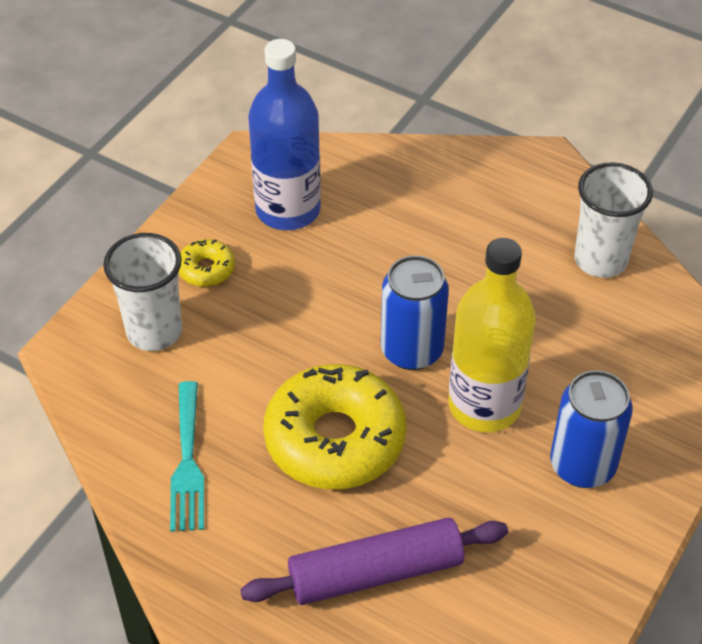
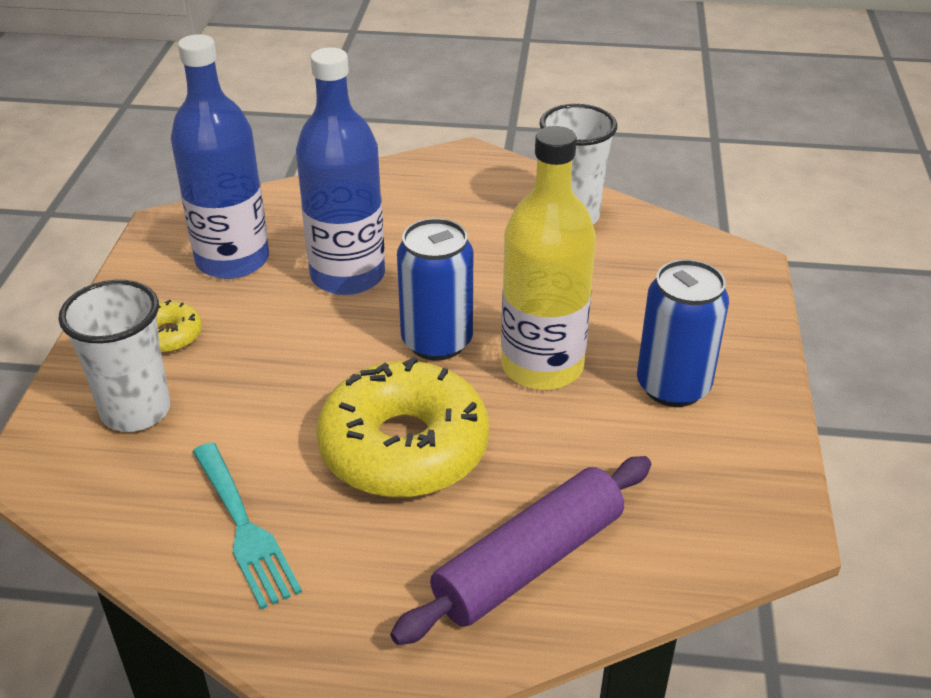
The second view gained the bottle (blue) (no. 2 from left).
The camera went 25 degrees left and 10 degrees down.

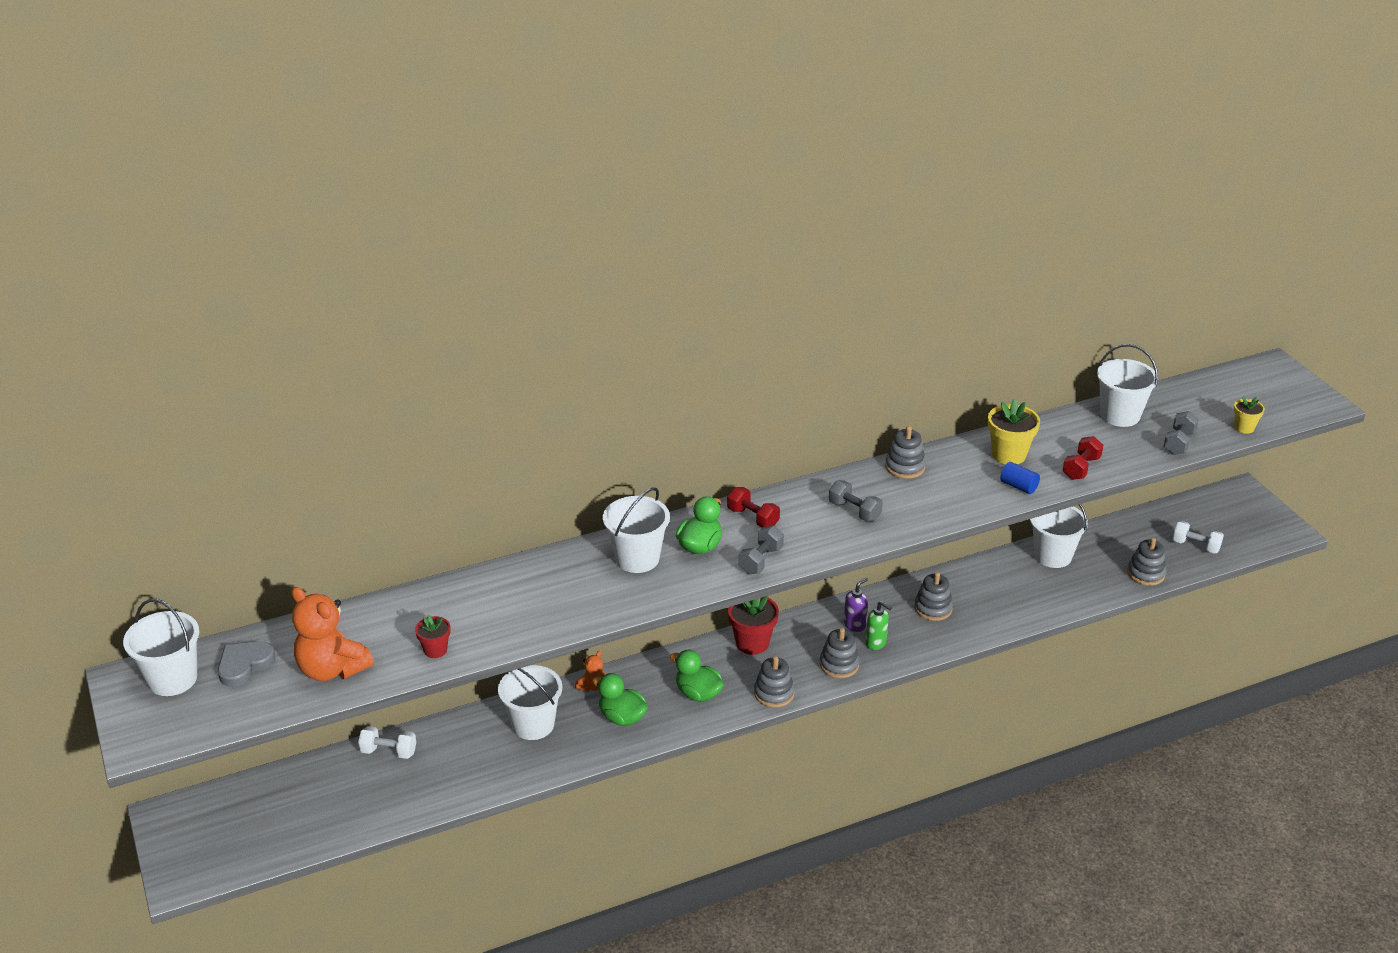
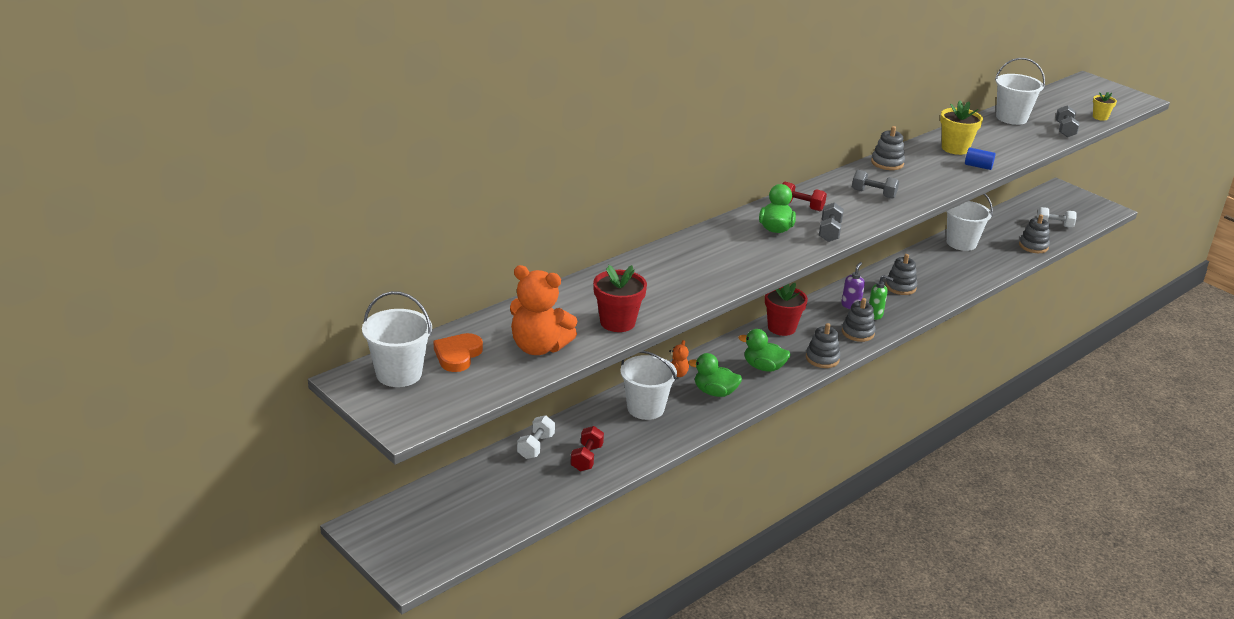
What was the heart (grey) turned into the heart (orange).
The dumbbell (white) (no. 1 from left) ended up facing another way, 60 degrees counterclockwise from before.
The size of the flower pot (red) (no. 1 from left) changed by a factor of 1.70.
The second view lost the bucket (white) (no. 3 from left).
The dumbbell (red) (no. 2 from left in the first image) ended up elsewhere.
The camera went 20 degrees left and 5 degrees down.

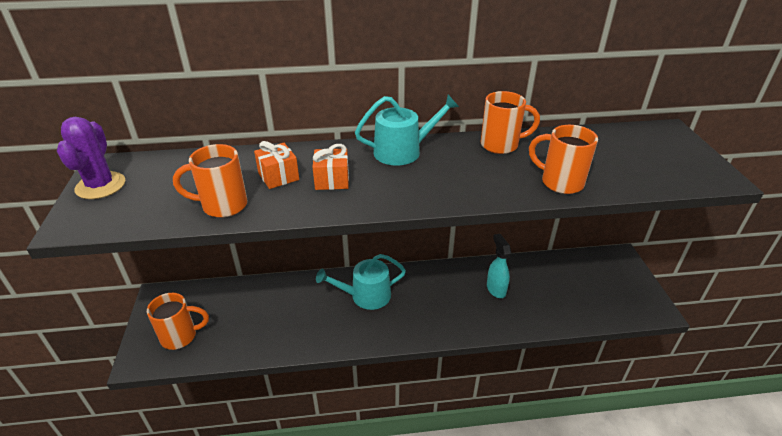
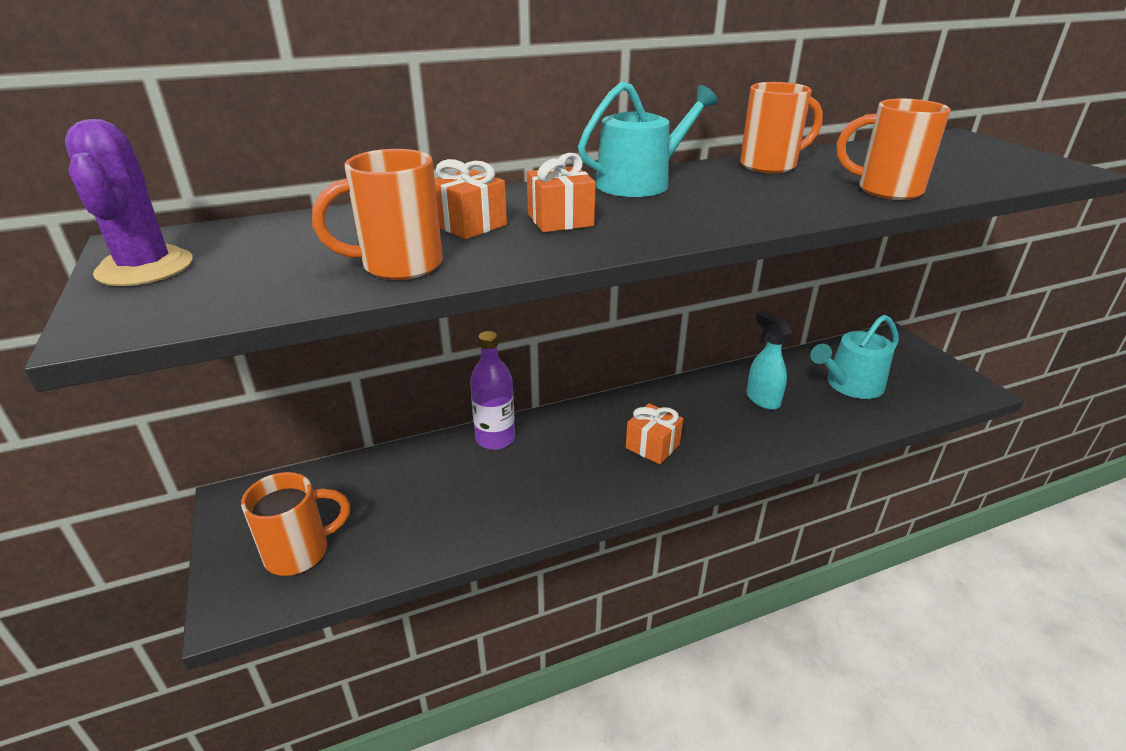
The watering can (turquoise) (no. 1 from left in the first image) ended up elsewhere.
The second view gained the bottle (purple).
The second view gained the gift (orange) (no. 3 from left).
The camera went 15 degrees left and 5 degrees down.

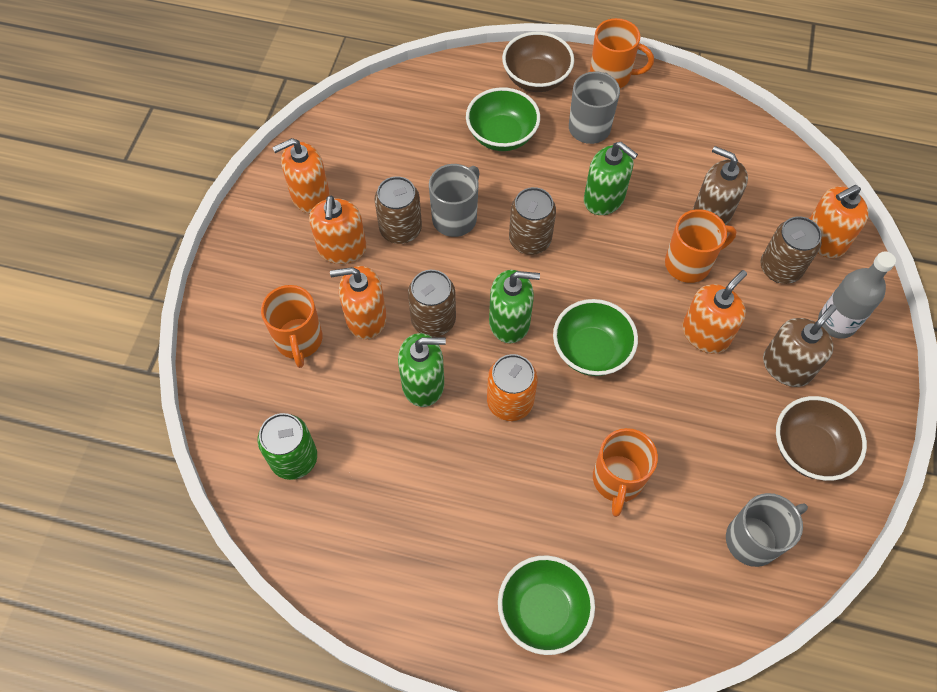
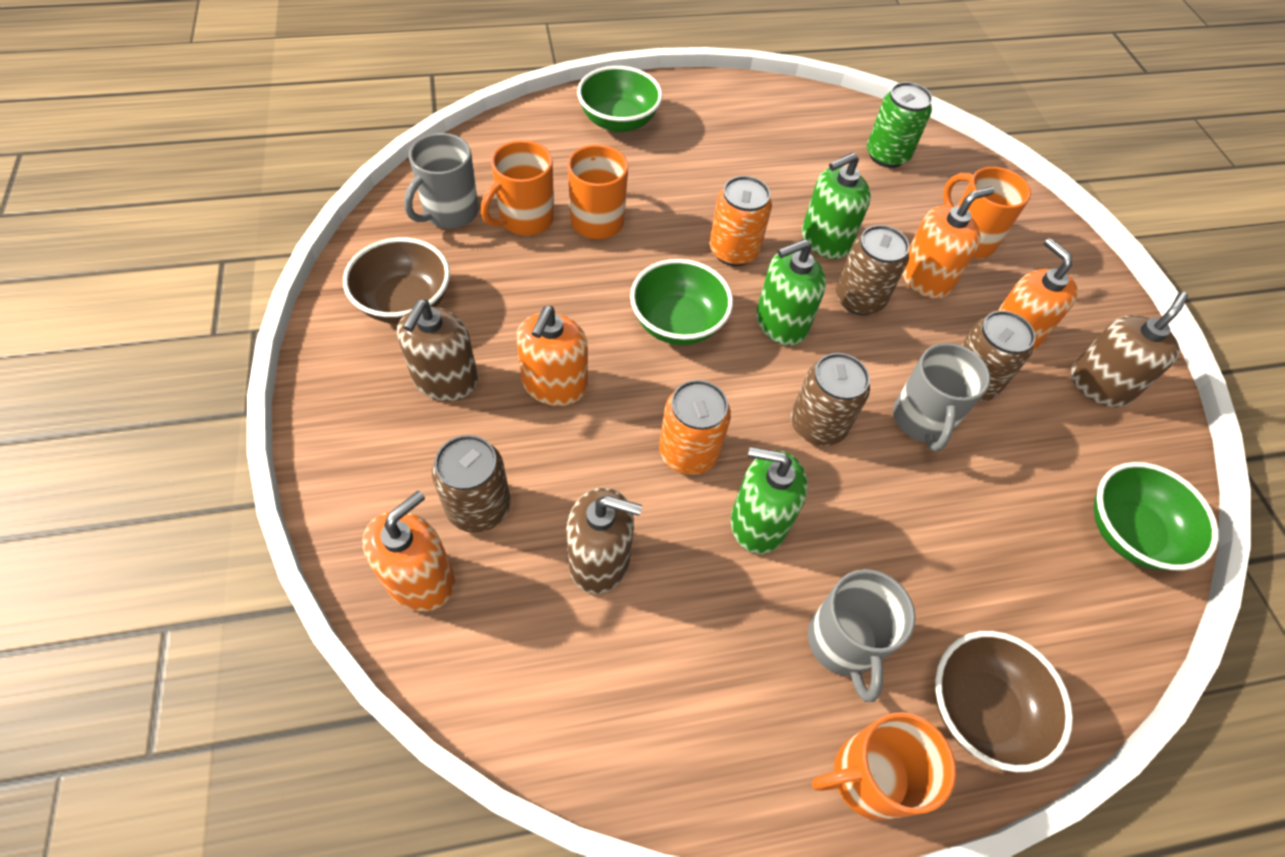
What was the soap dispenser (orange) (no. 1 from left) turned into the soap dispenser (brown) (no. 3 from left).
The bowl (green) (no. 1 from left in the first image) ended up elsewhere.
The mug (orange) (no. 4 from left in the first image) ended up elsewhere.
The second view lost the bottle (grey).
The second view gained the can (orange) (no. 1 from left).
The camera went 150 degrees right and 5 degrees down.

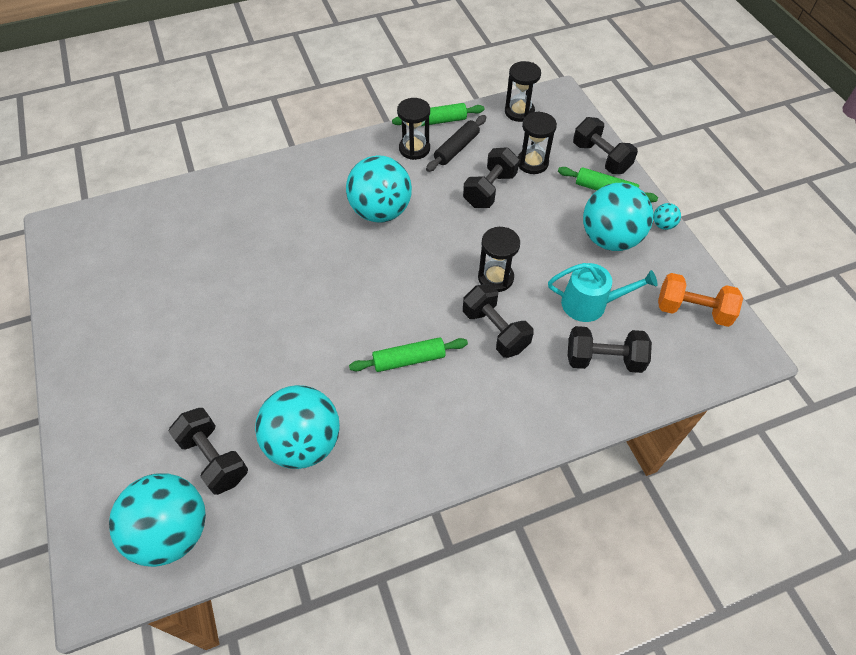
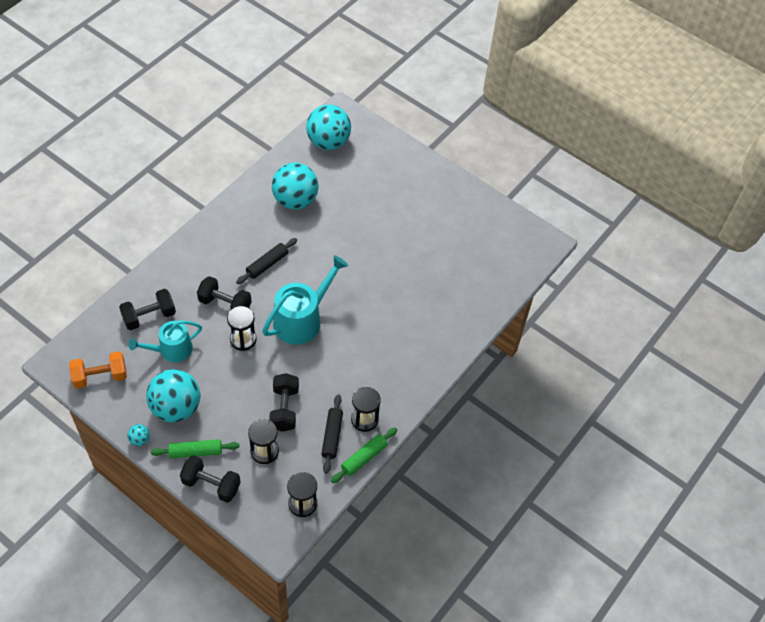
The second view lost the dumbbell (black) (no. 1 from left).
The second view lost the ball (turquoise) (no. 3 from left).
What was the rolling pin (green) (no. 1 from left) turned into the rolling pin (black) (no. 1 from left).
The second view gained the watering can (turquoise) (no. 2 from left).
The camera went 145 degrees right and 0 degrees up.

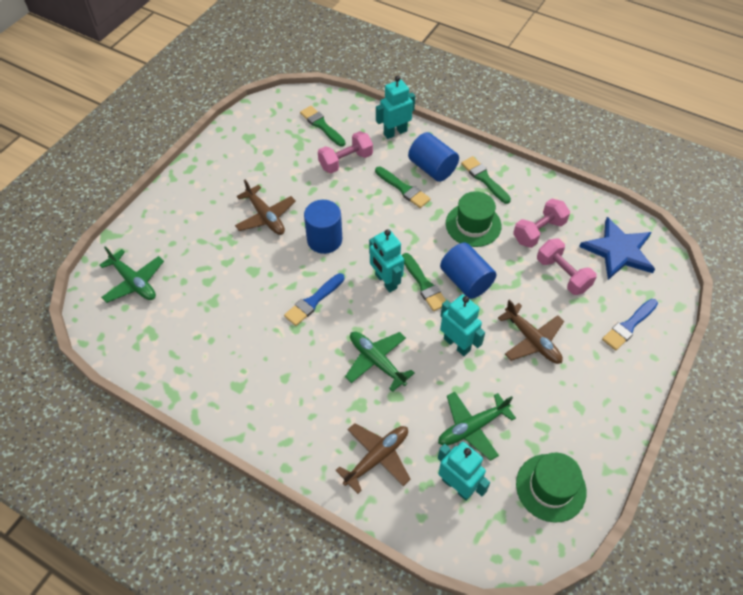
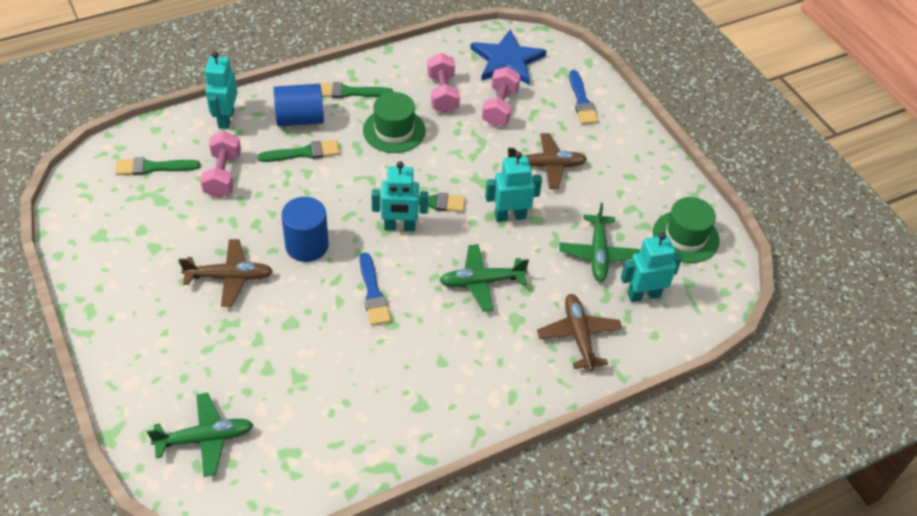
The second view lost the cylinder (blue) (no. 3 from left).
The dumbbell (pink) (no. 3 from left) ended up facing another way, 75 degrees counterclockwise from before.
The camera went 60 degrees left and 5 degrees down.

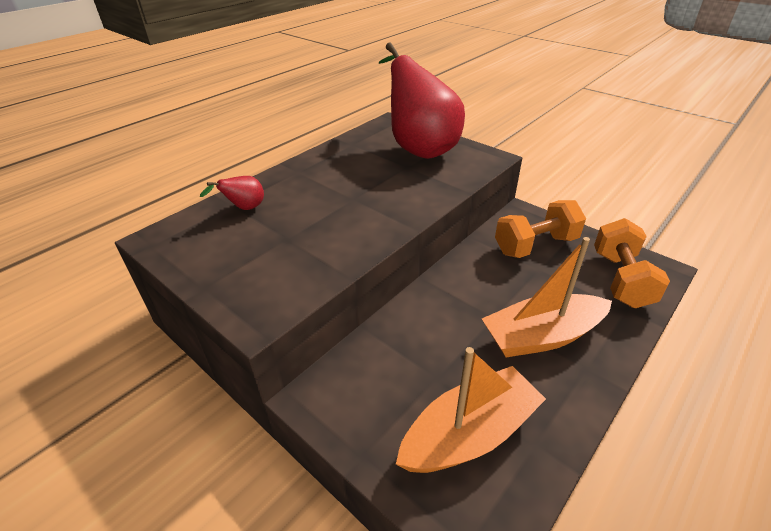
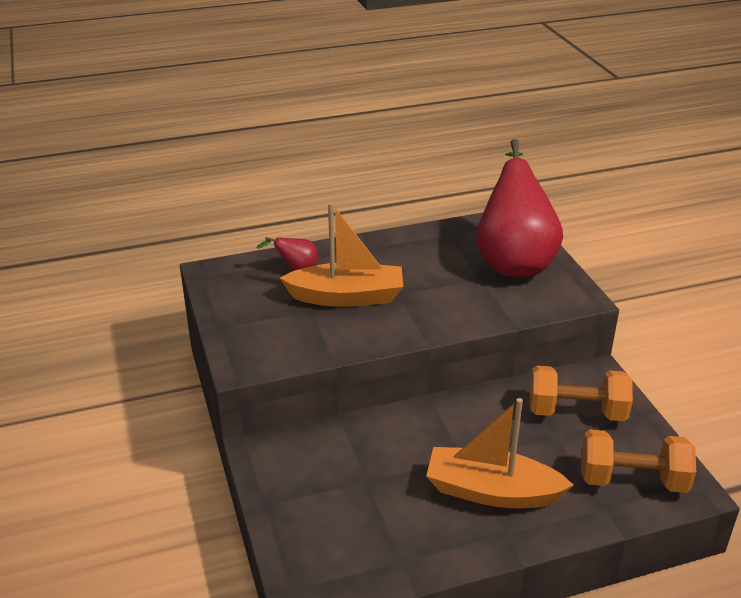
The boat (orange) (no. 1 from left) ended up elsewhere.
The dumbbell (orange) (no. 2 from left) ended up facing another way, 60 degrees clockwise from before.
The camera went 30 degrees right and 5 degrees down.

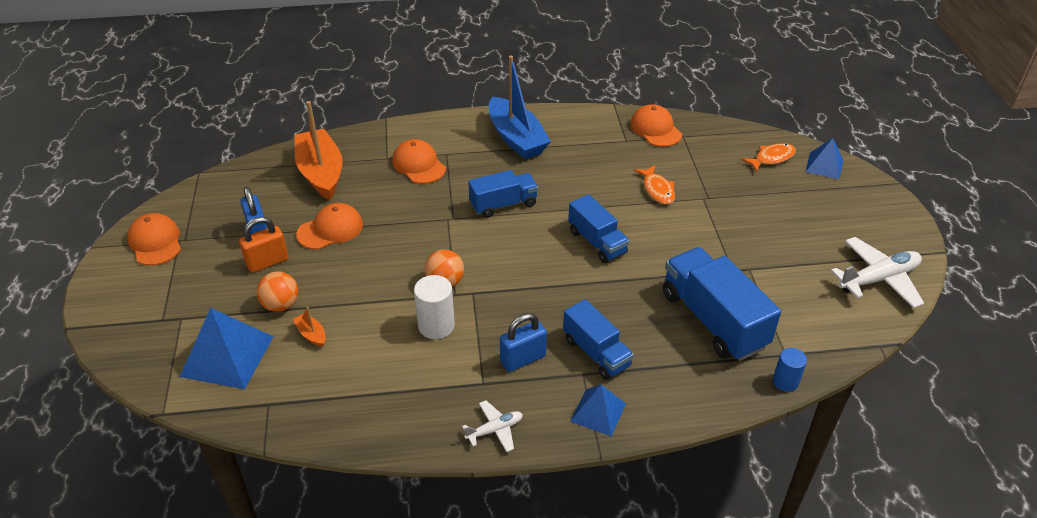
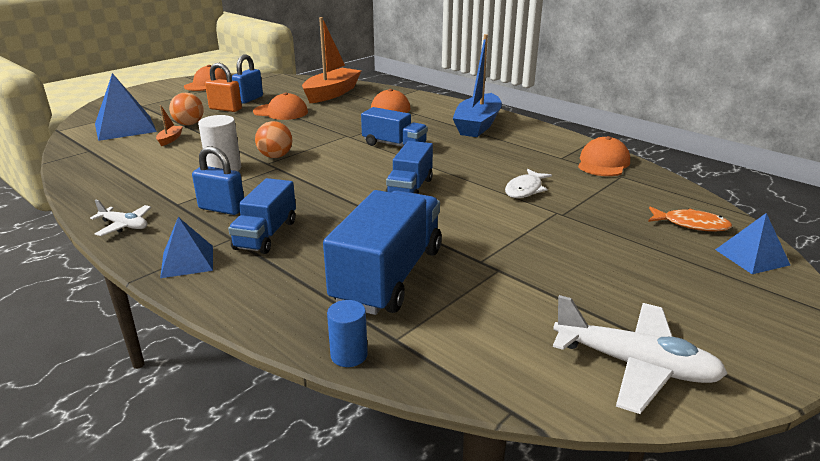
What was the fish (orange) (no. 1 from left) turned into the fish (white).
The camera went 50 degrees right and 15 degrees down.

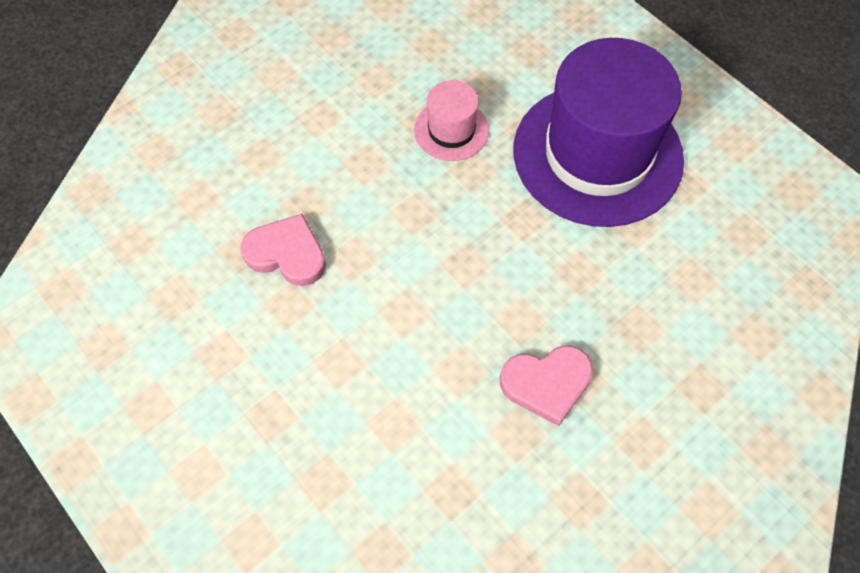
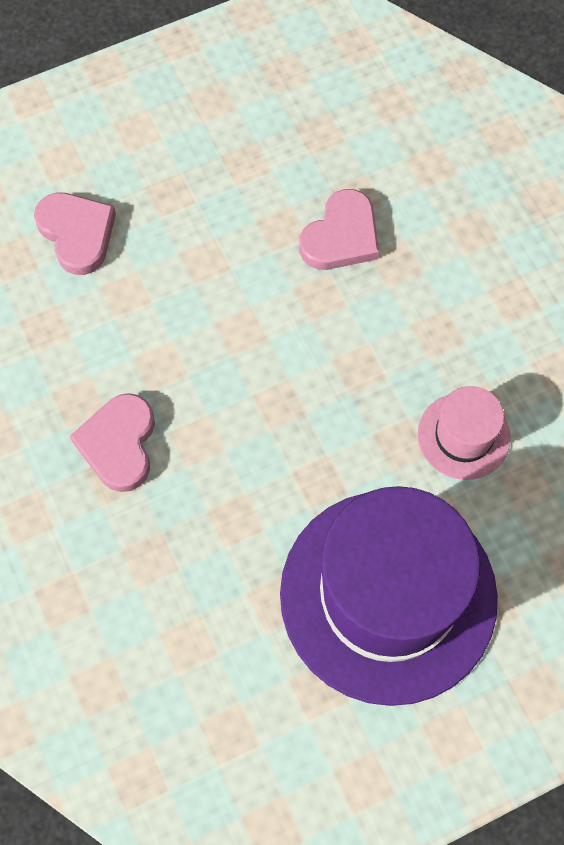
The second view gained the heart (pink) (no. 1 from left).
The camera went 105 degrees right and 5 degrees up.

